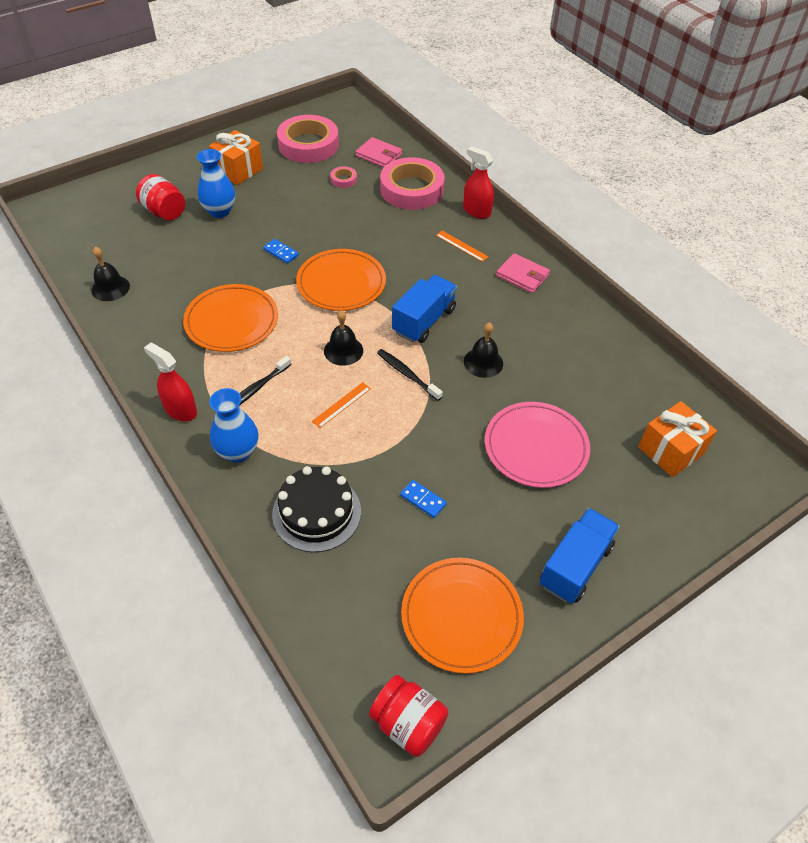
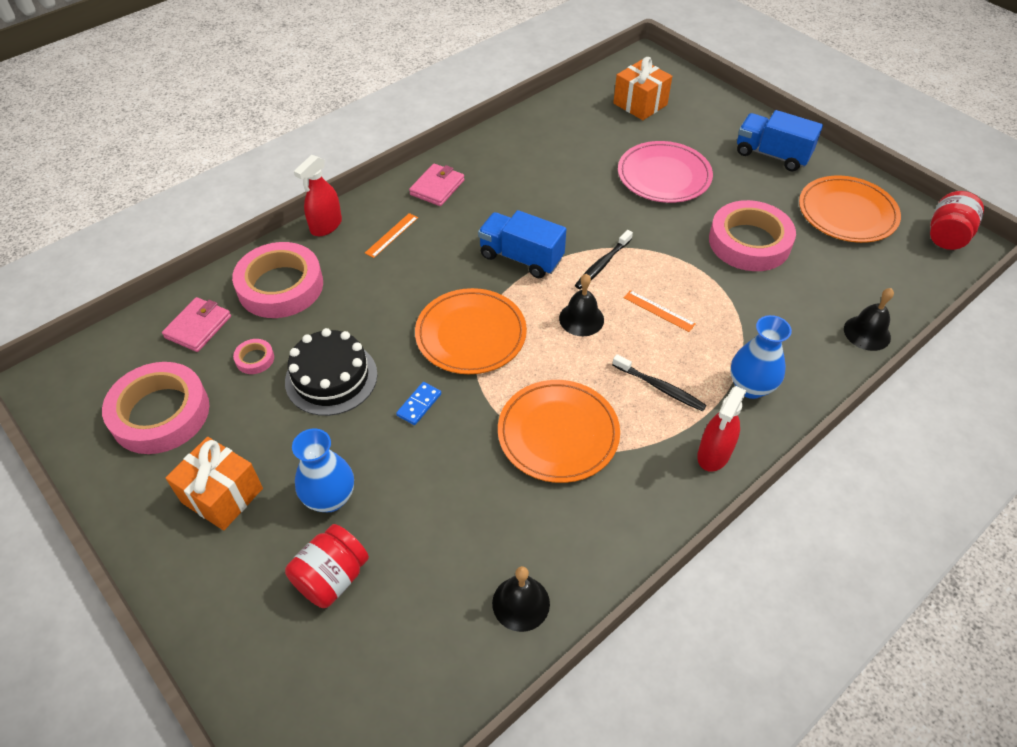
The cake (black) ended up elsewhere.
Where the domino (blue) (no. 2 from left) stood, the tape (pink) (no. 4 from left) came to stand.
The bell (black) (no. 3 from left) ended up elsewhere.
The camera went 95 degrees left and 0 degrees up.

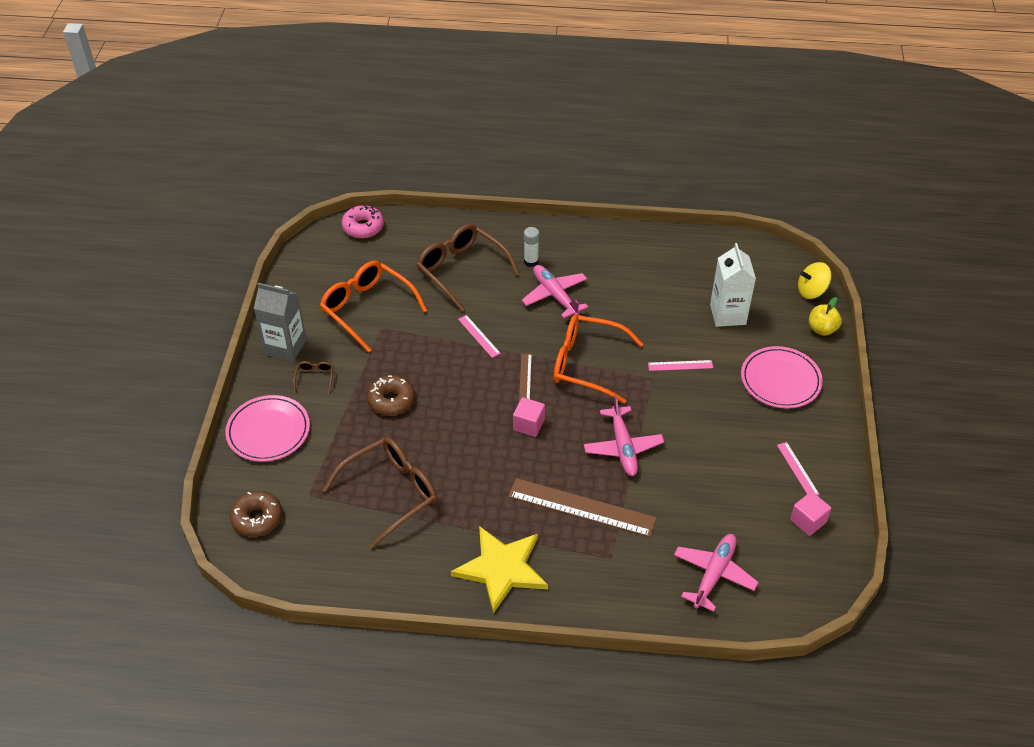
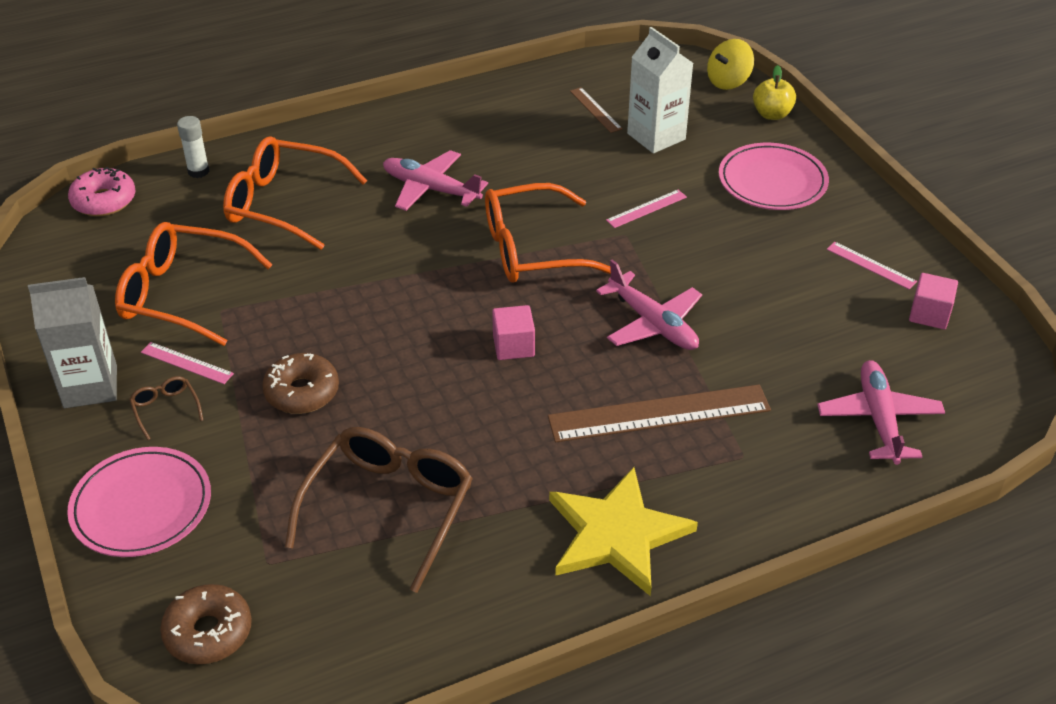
What was the glasses (brown) (no. 3 from left) turned into the glasses (orange) (no. 2 from left).
The ruler (pink) (no. 1 from left) ended up elsewhere.
The ruler (brown) (no. 1 from left) ended up elsewhere.
The glue stick (white) ended up elsewhere.
The camera went 30 degrees left and 5 degrees down.

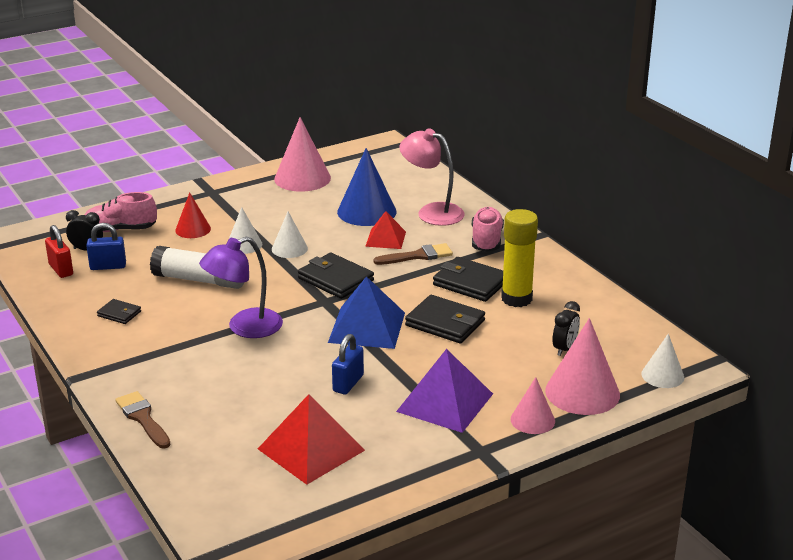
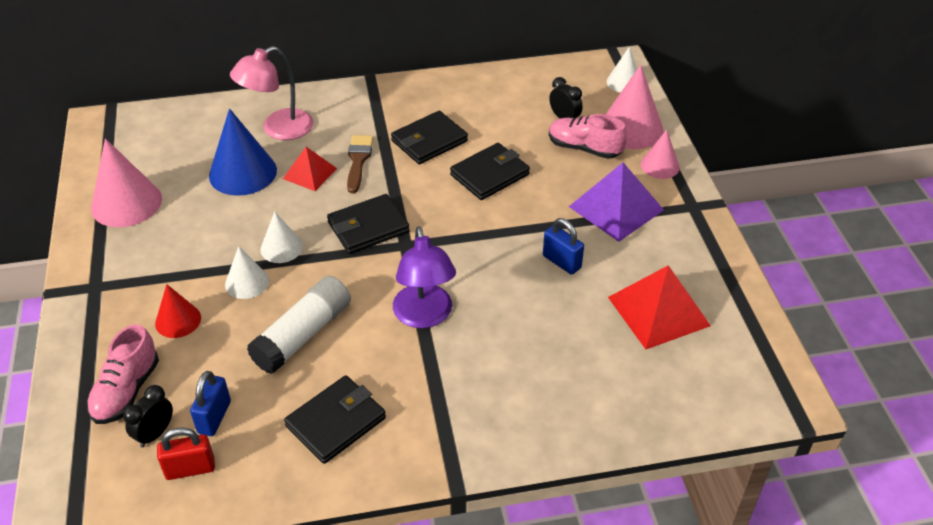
The size of the wallet (black) (no. 1 from left) changed by a factor of 1.84.
The second view lost the brush (brown) (no. 1 from left).
The second view lost the pyramid (blue).
The shoe (pink) (no. 2 from left) ended up elsewhere.
The second view lost the glue stick (yellow).
The camera went 70 degrees left and 15 degrees up.

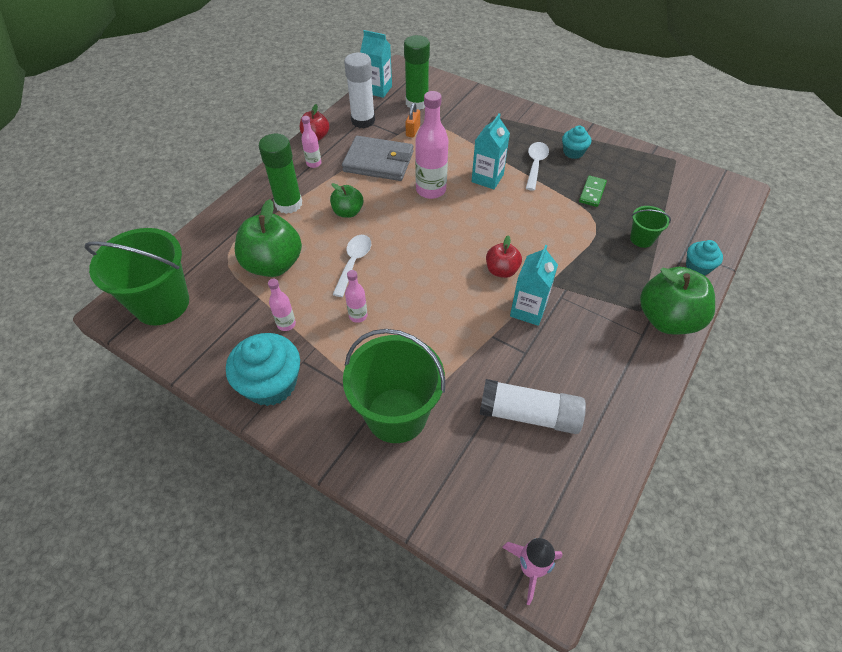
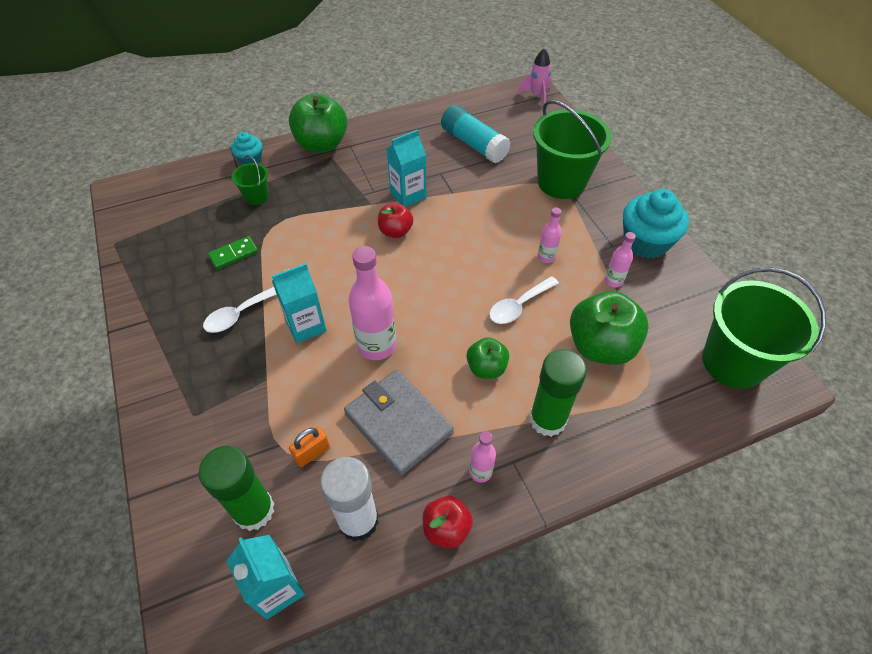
What was the glue stick (white) (no. 2 from left) turned into the glue stick (turquoise).
The second view lost the cupcake (turquoise) (no. 2 from left).
The camera went 145 degrees left and 0 degrees up.

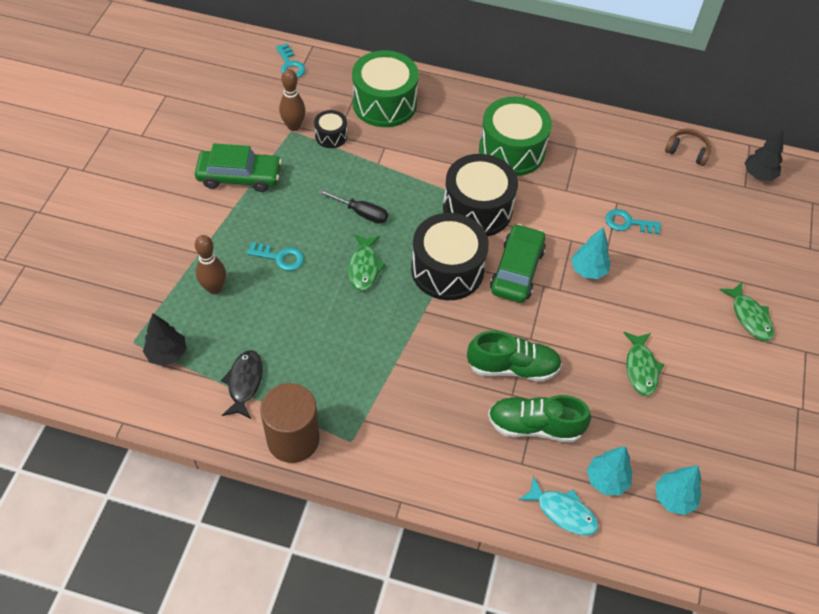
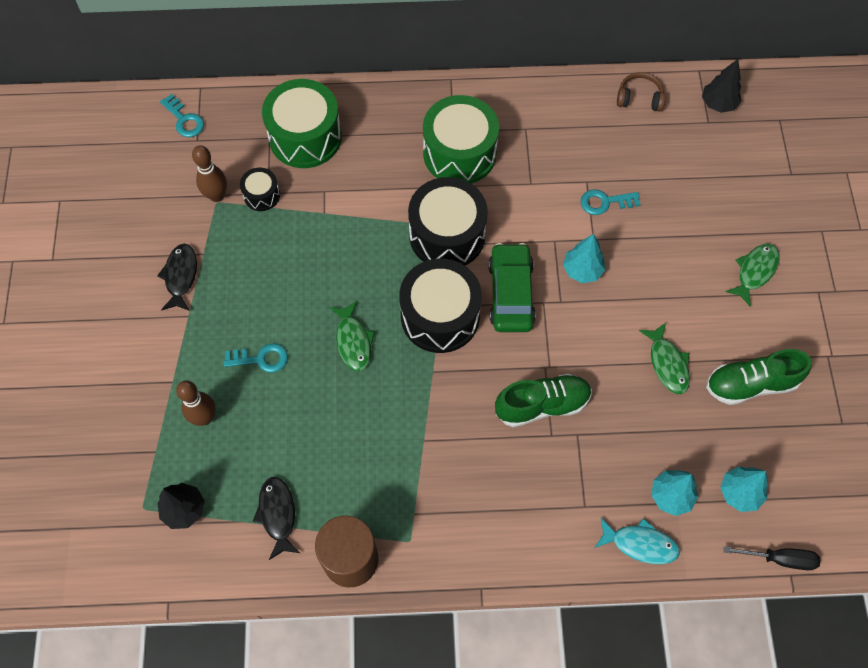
Where the car (green) (no. 1 from left) stood, the fish (black) (no. 1 from left) came to stand.
The screwdriver (black) ended up elsewhere.
The shoe (green) (no. 2 from left) ended up elsewhere.
The fish (green) (no. 3 from left) ended up facing another way, 105 degrees counterclockwise from before.
The camera went 15 degrees left and 10 degrees up.

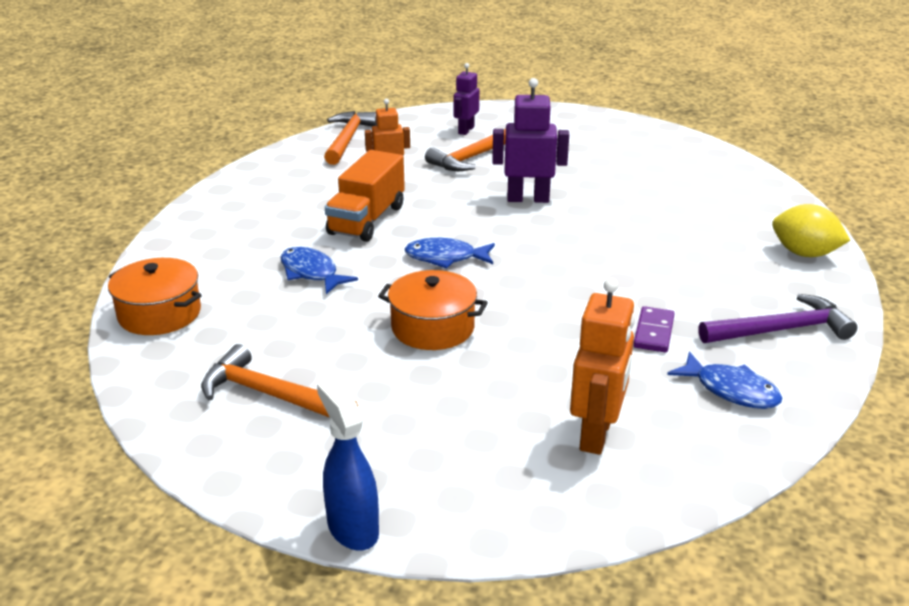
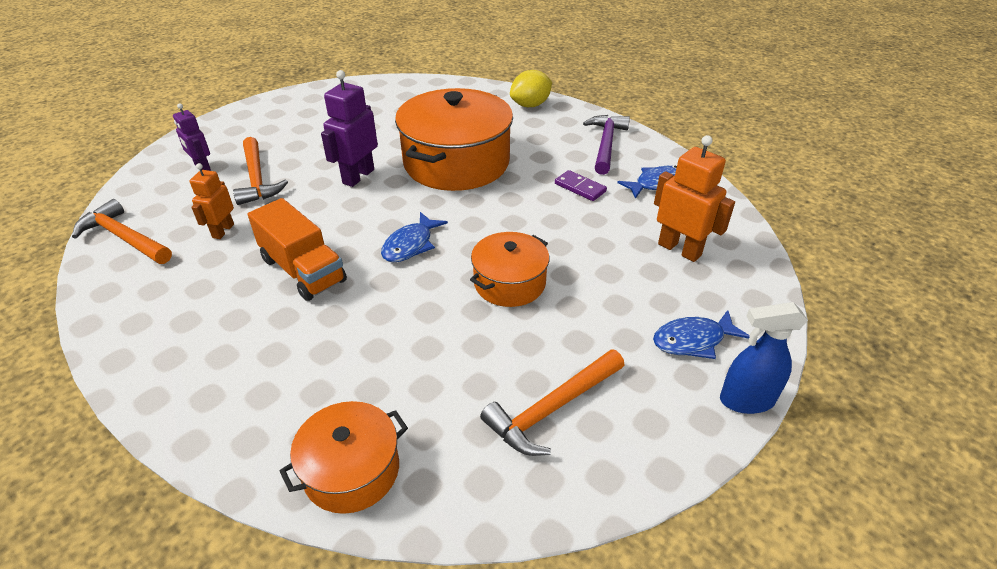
The fish (blue) (no. 1 from left in the first image) ended up elsewhere.
The second view gained the pot (orange) (no. 2 from left).
The camera went 65 degrees left and 10 degrees up.

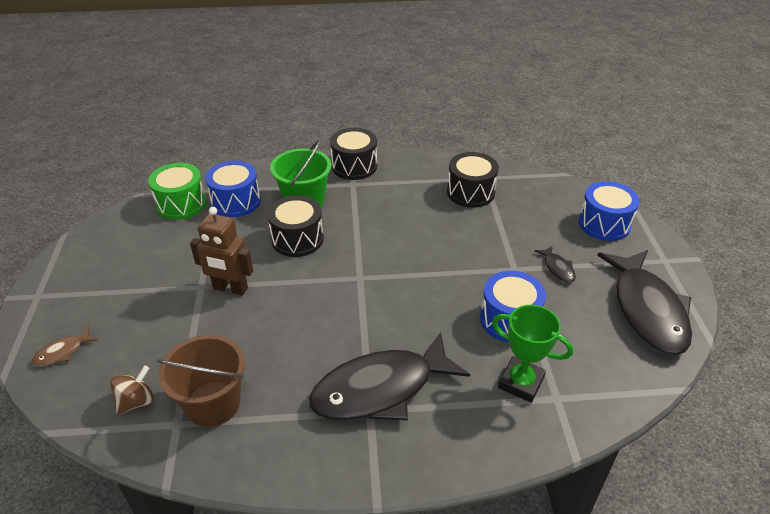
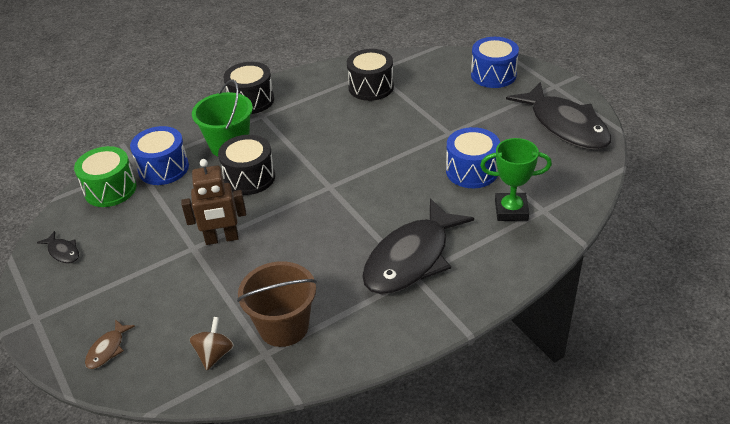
The fish (black) (no. 2 from left in the first image) ended up elsewhere.
The camera went 25 degrees left and 0 degrees up.

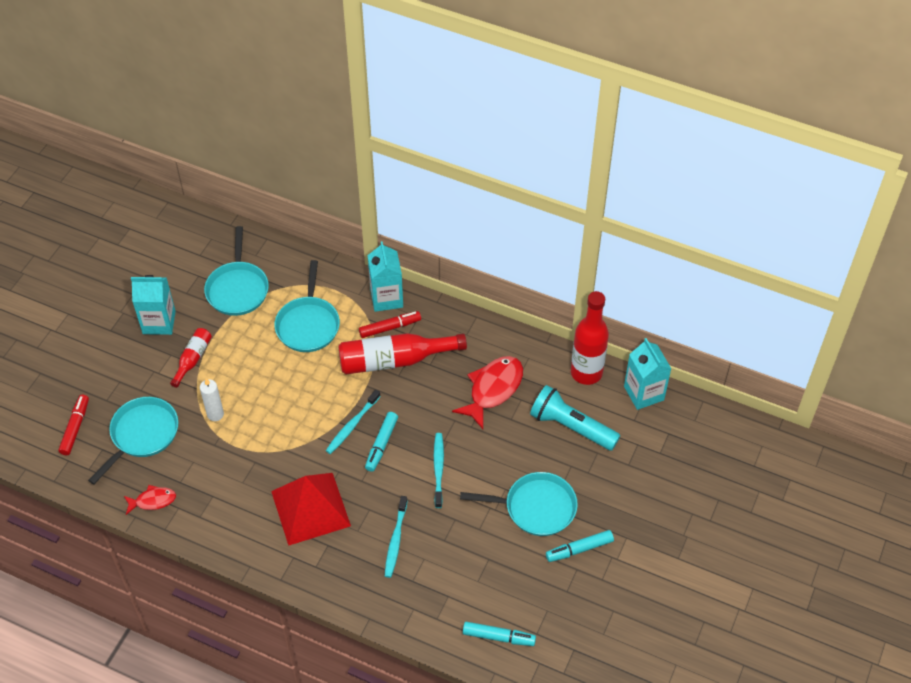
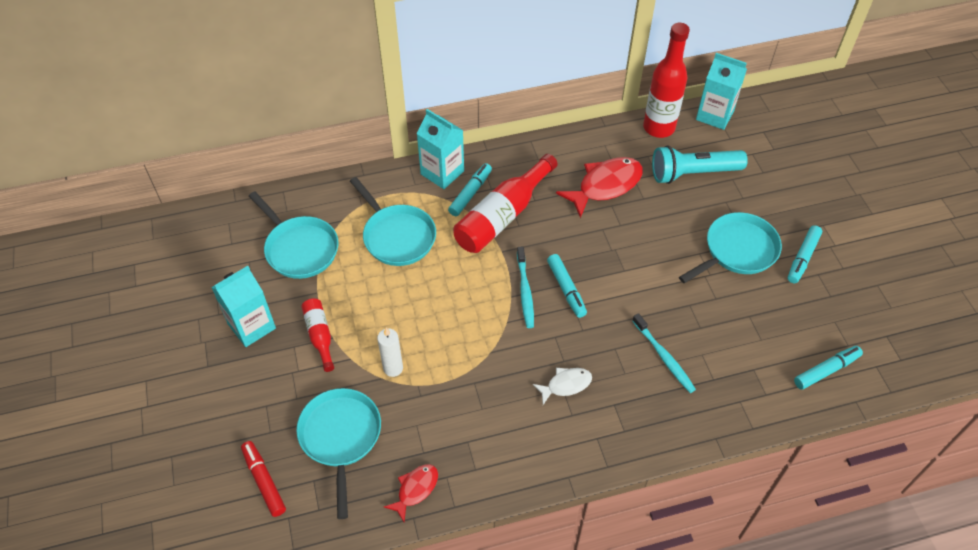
Where the pyramid (red) stood, the fish (white) came to stand.
What was the marker (red) (no. 2 from left) turned into the marker (turquoise) (no. 1 from left).
The second view lost the toothbrush (turquoise) (no. 3 from left).
The fish (red) (no. 2 from left) ended up facing another way, 60 degrees clockwise from before.
The camera went 40 degrees left and 0 degrees up.

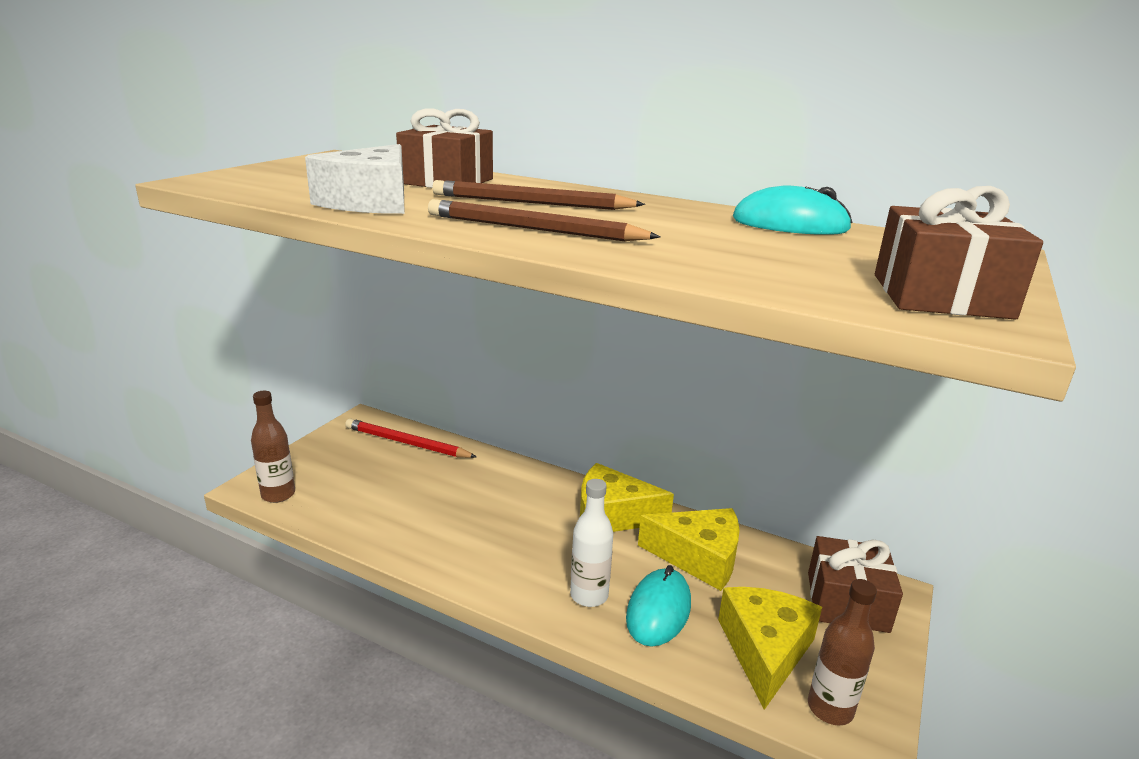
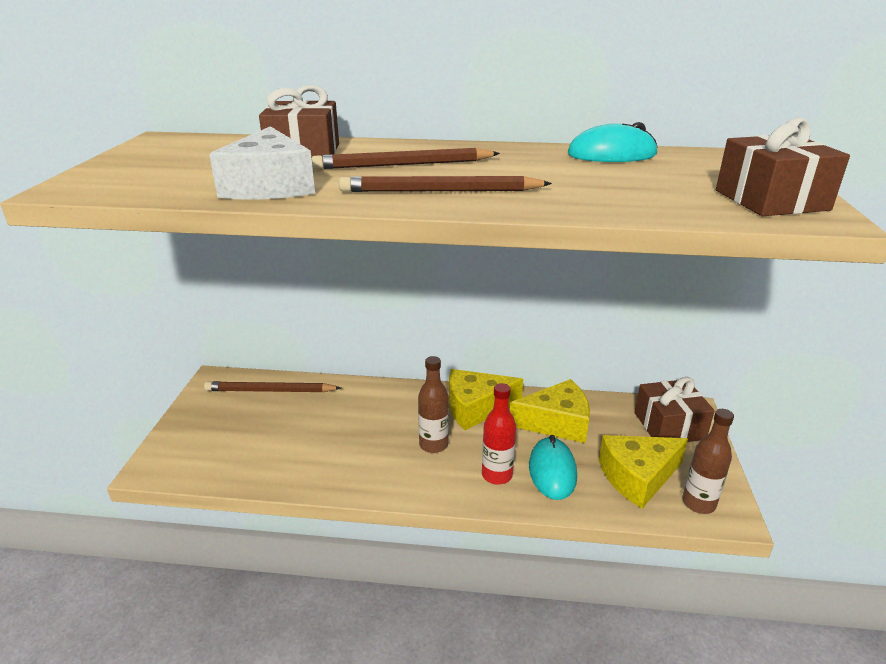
The bottle (brown) (no. 1 from left) ended up elsewhere.
What was the pencil (red) turned into the pencil (brown) (no. 1 from left).
What was the bottle (white) turned into the bottle (red).
The cheese (yellow) (no. 3 from left) ended up facing another way, 105 degrees counterclockwise from before.
The camera went 20 degrees left and 5 degrees up.

